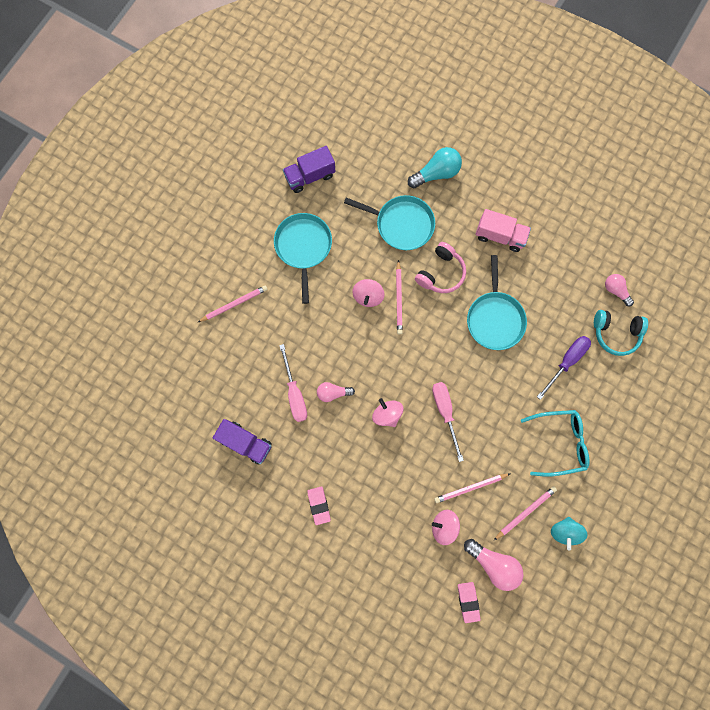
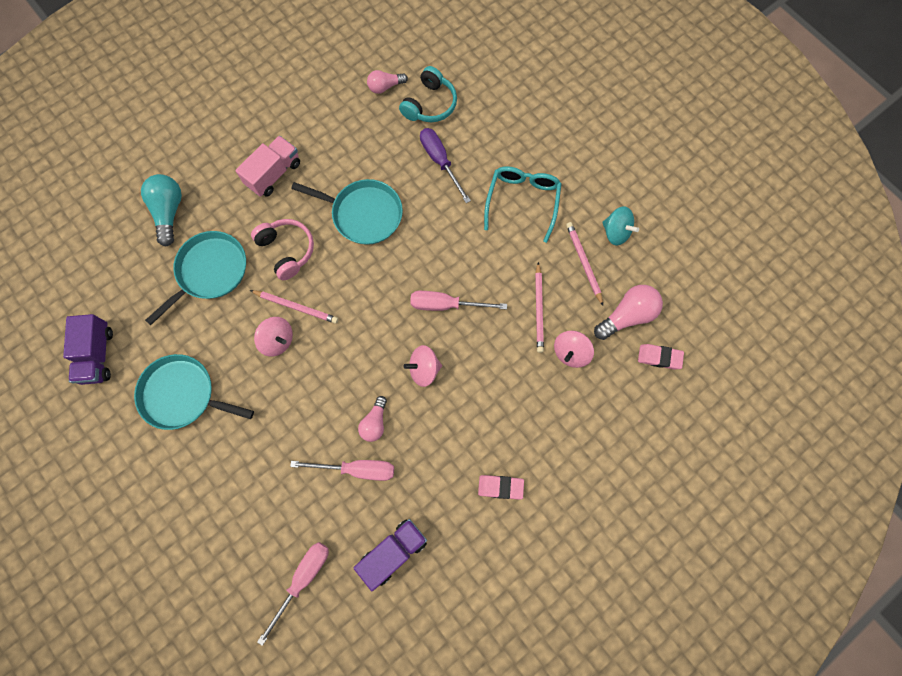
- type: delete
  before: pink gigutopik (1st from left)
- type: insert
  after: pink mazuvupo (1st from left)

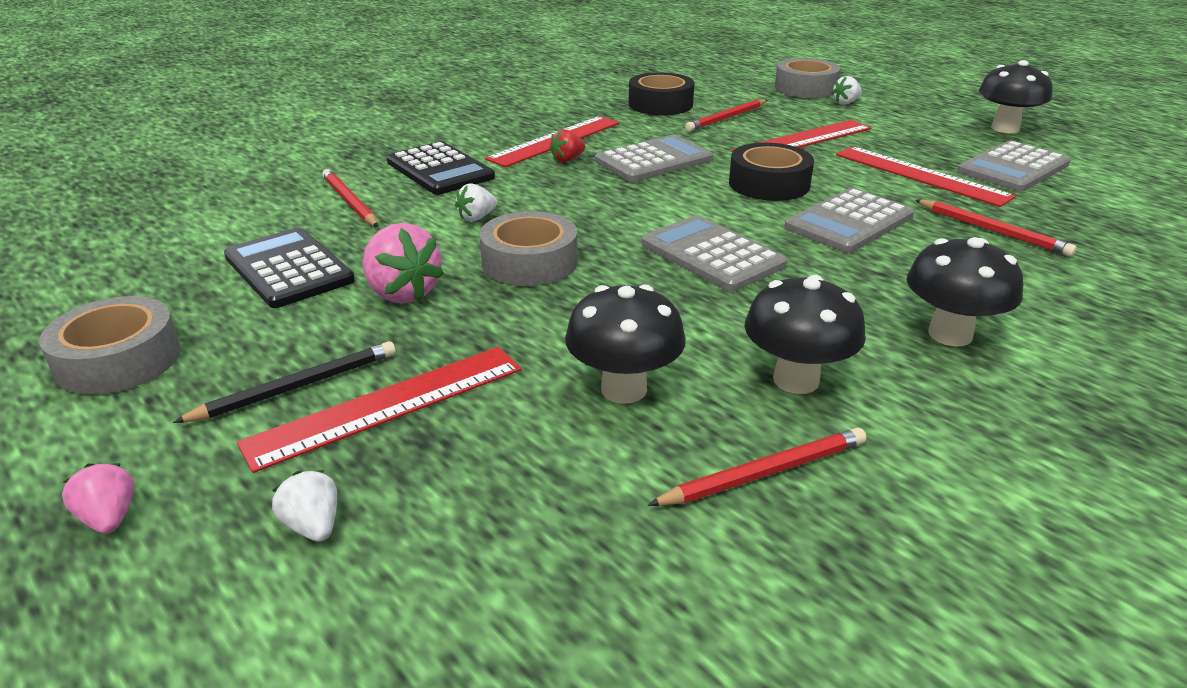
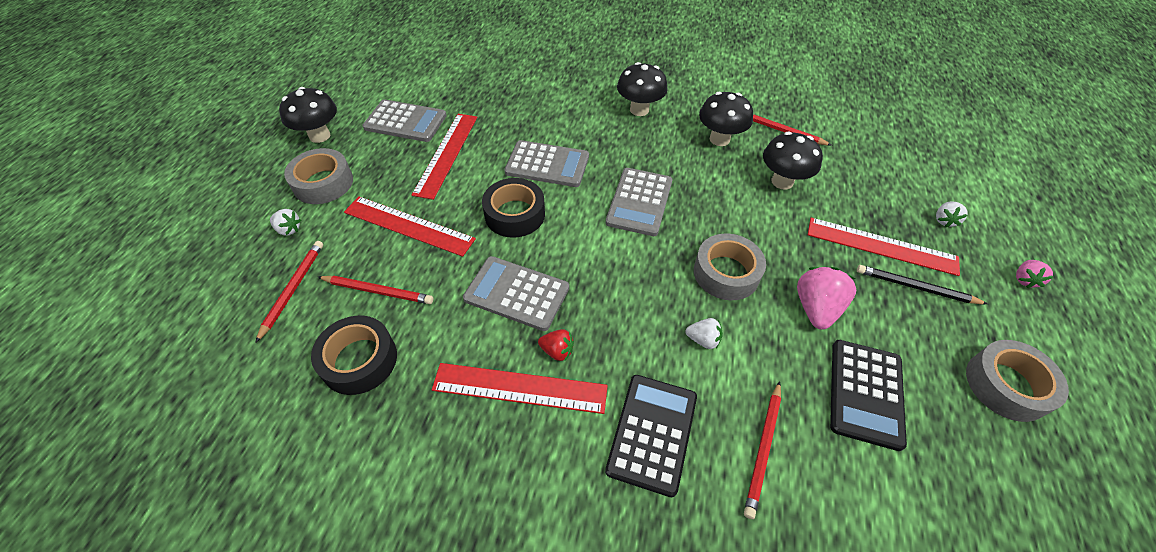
- type: move
  before: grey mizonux (3rd from left in the first image)
  after: grey mizonux (1st from left)
- type: move
  before: red gigutopik (4th from left in the first image)
  after: red gigutopik (1st from left)

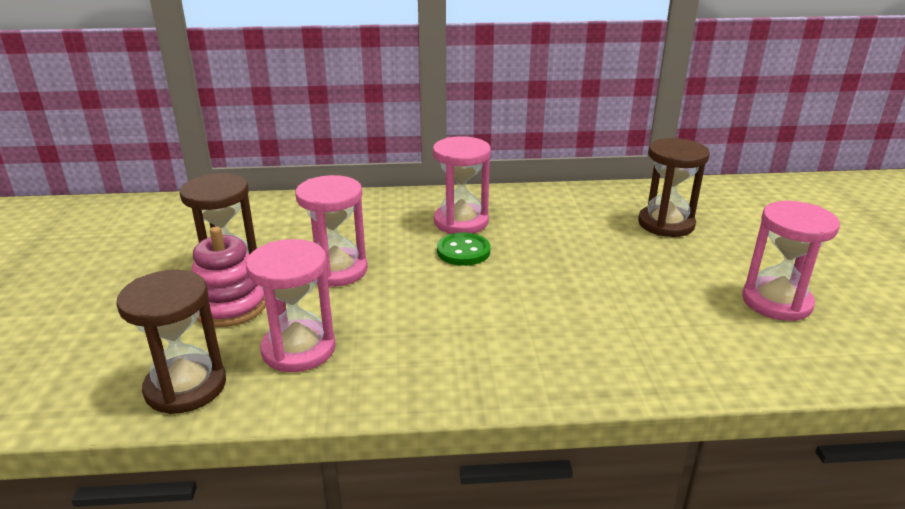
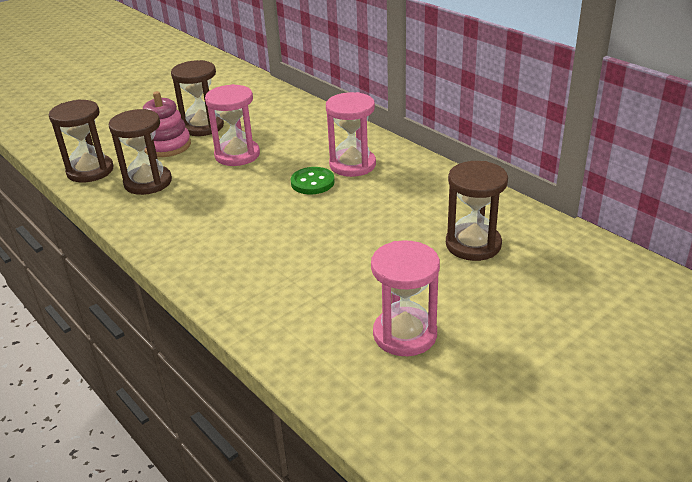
- type: recolor
  before: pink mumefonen (1st from left)
  after: brown mumefonen (2nd from left)

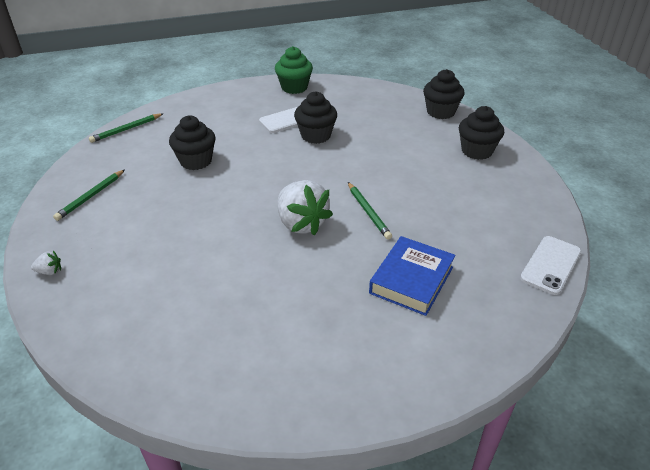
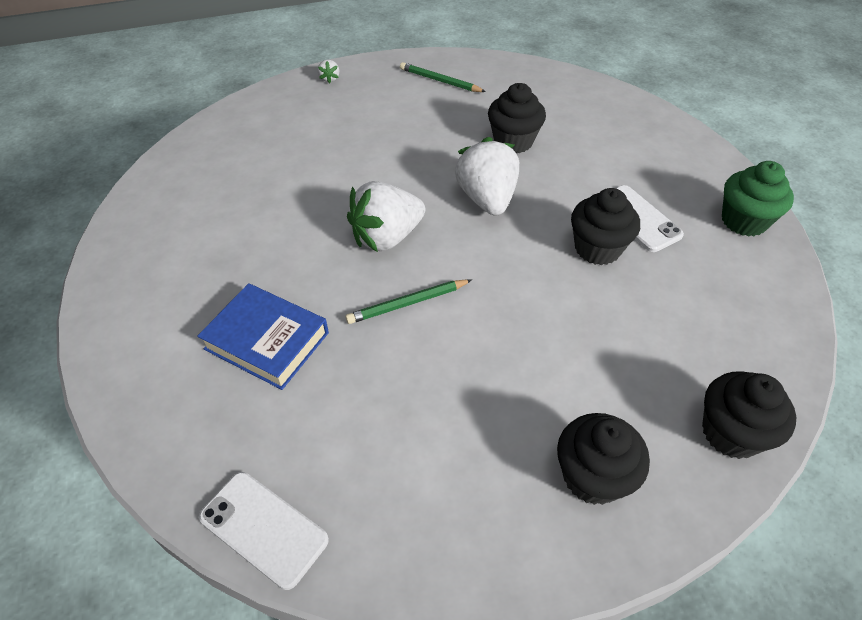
- type: delete
  before: green gigutopik (2nd from left)
- type: insert
  after: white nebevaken (3rd from left)

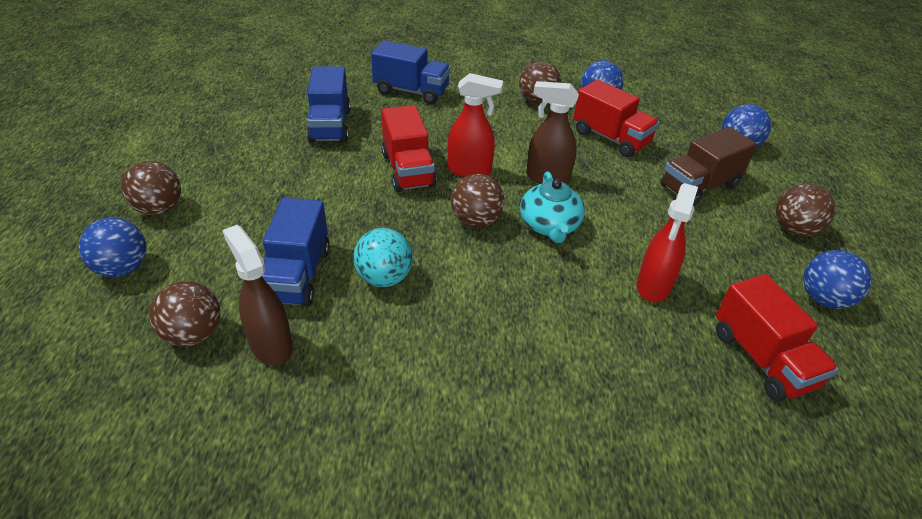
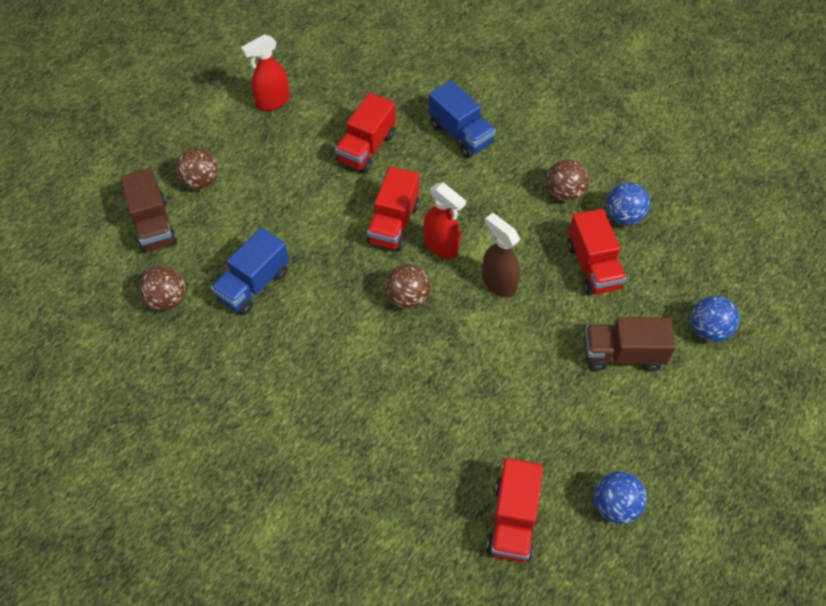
- type: replace
  before: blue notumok (1st from left)
  after: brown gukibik (1st from left)
- type: delete
  before: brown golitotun (1st from left)
- type: recolor
  before: blue gukibik (2nd from left)
  after: red gukibik (1st from left)
- type: delete
  before: turquoise notumok
- type: delete
  before: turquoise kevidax
- type: move
  before: red golitotun (2nd from left in the first image)
  after: red golitotun (1st from left)
- type: delete
  before: brown notumok (5th from left)

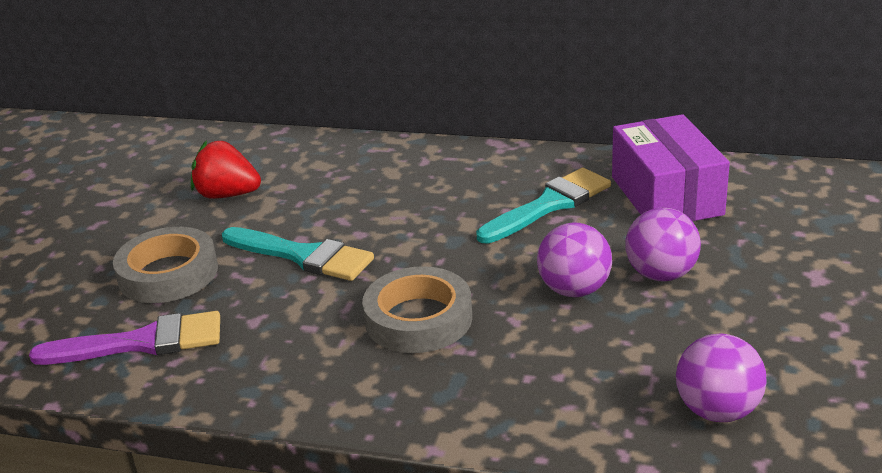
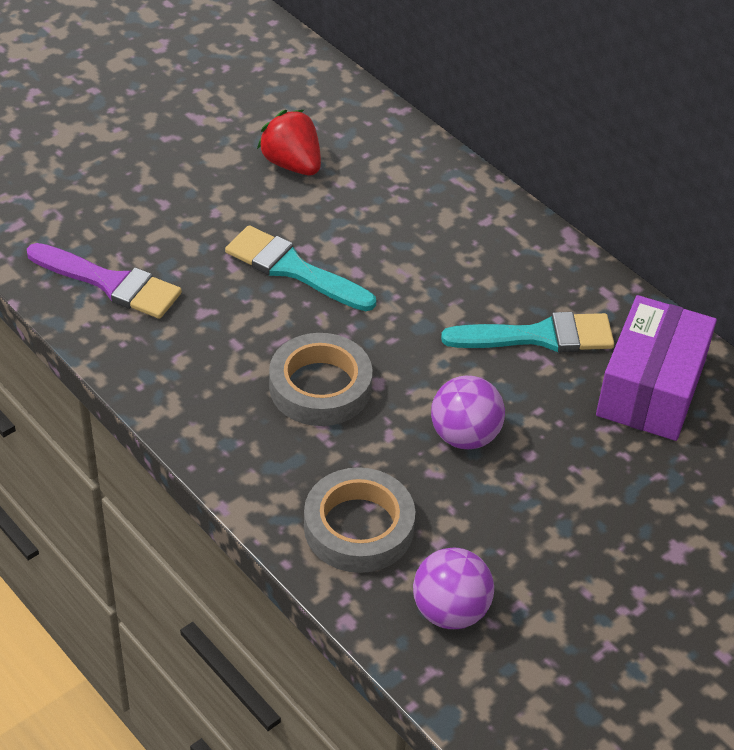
- type: move
  before: grey mizonux (1st from left in the first image)
  after: grey mizonux (2nd from left)
- type: rotate
  before: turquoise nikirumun (1st from left)
  turn: 150
- type: delete
  before: purple notumok (2nd from left)

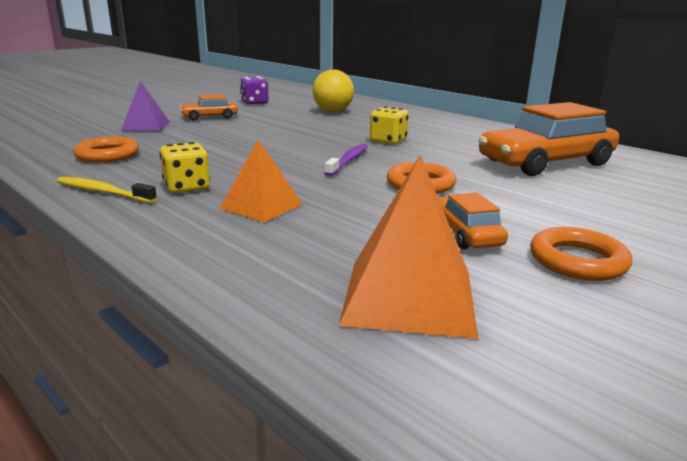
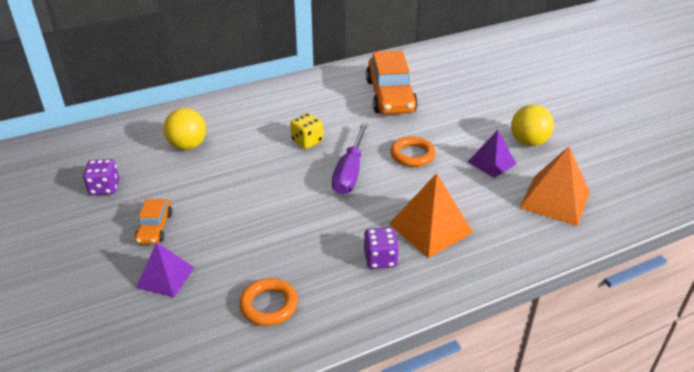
- type: delete
  before: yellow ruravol
- type: recolor
  before: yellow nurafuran (1st from left)
  after: purple nurafuran (2nd from left)
- type: resize
  before: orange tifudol (1st from left)
  scale: 1.54
- type: replace
  before: purple ruravol
  after: purple mazuvupo
- type: replace
  before: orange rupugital (2nd from left)
  after: purple tifudol (2nd from left)
- type: replace
  before: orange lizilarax (3rd from left)
  after: yellow notumok (2nd from left)

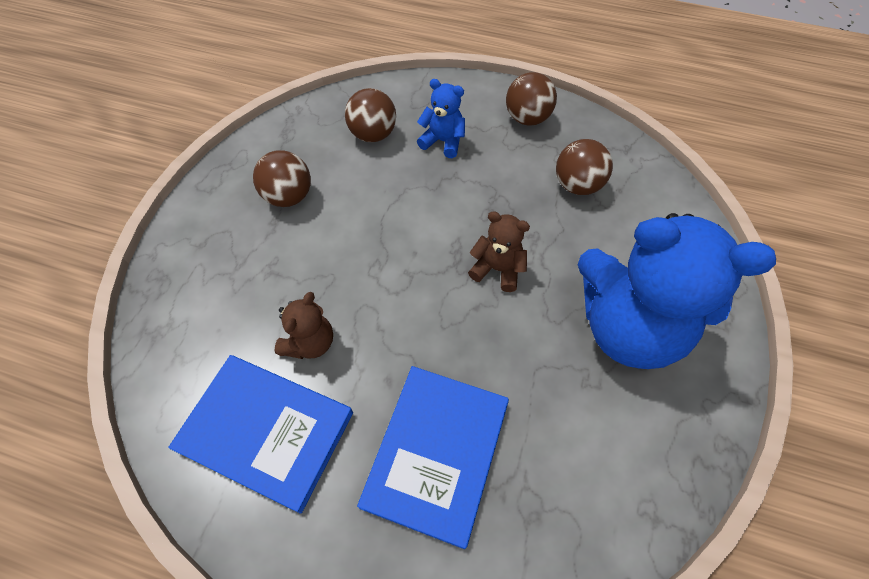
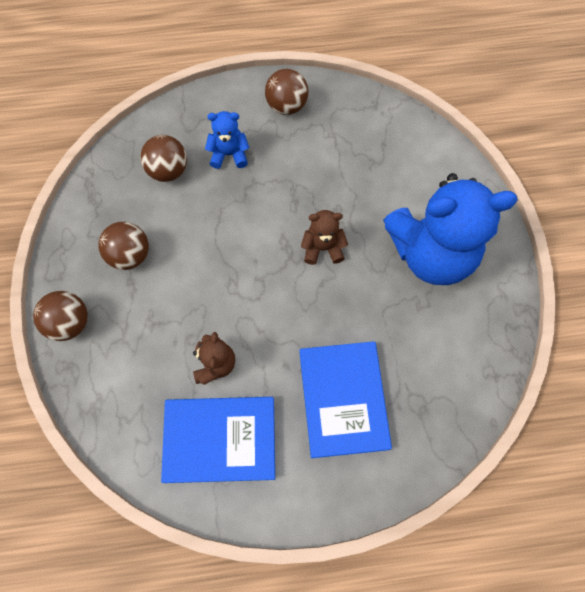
- type: move
  before: brown notumok (4th from left in the first image)
  after: brown notumok (1st from left)

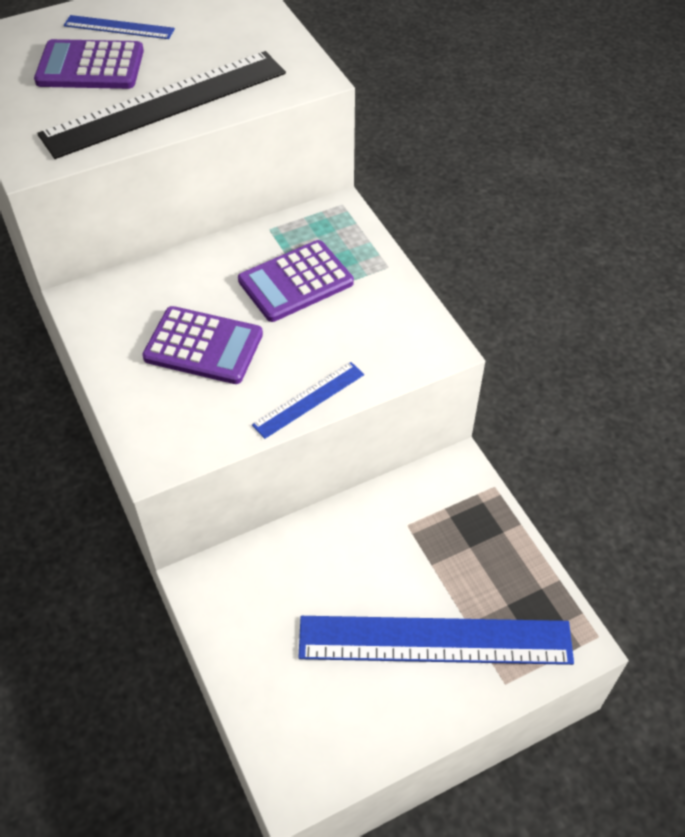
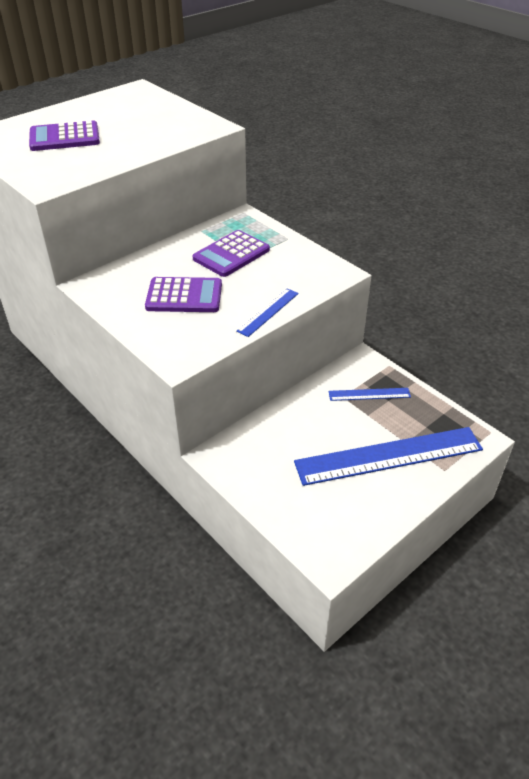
- type: delete
  before: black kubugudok
- type: move
  before: blue kubugudok (1st from left in the first image)
  after: blue kubugudok (2nd from left)

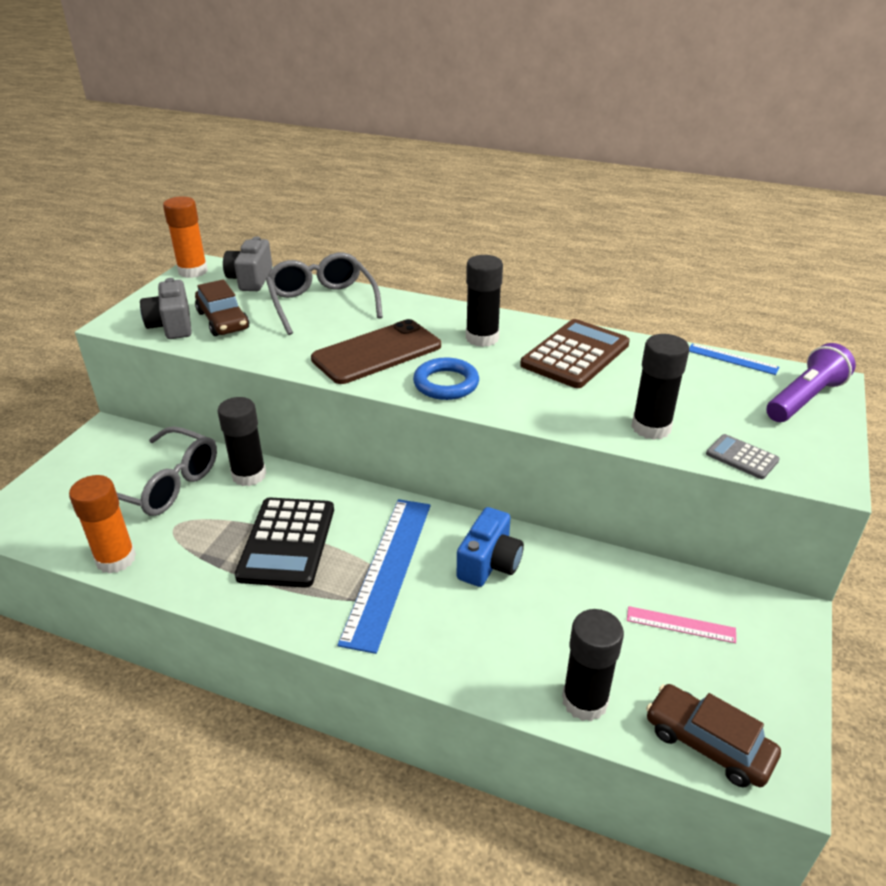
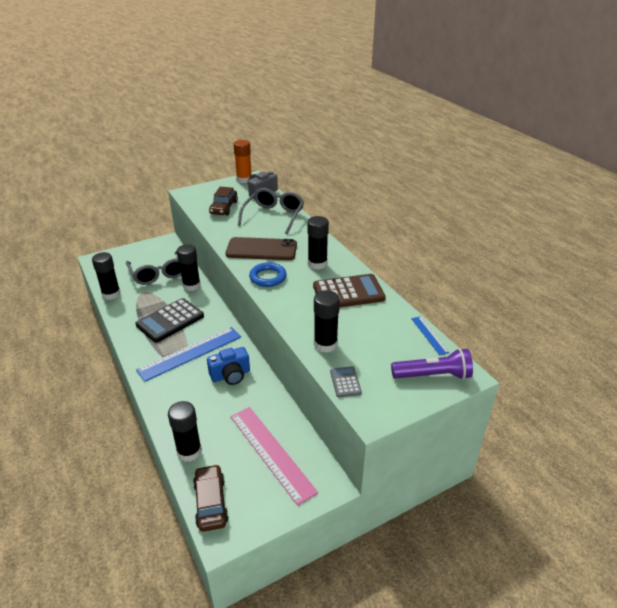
- type: recolor
  before: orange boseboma (1st from left)
  after: black boseboma (1st from left)
- type: delete
  before: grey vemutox (1st from left)
- type: resize
  before: pink kubugudok
  scale: 2.07

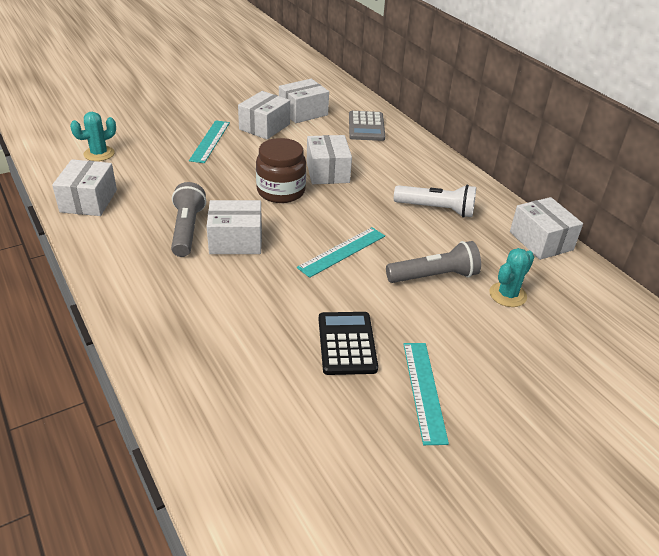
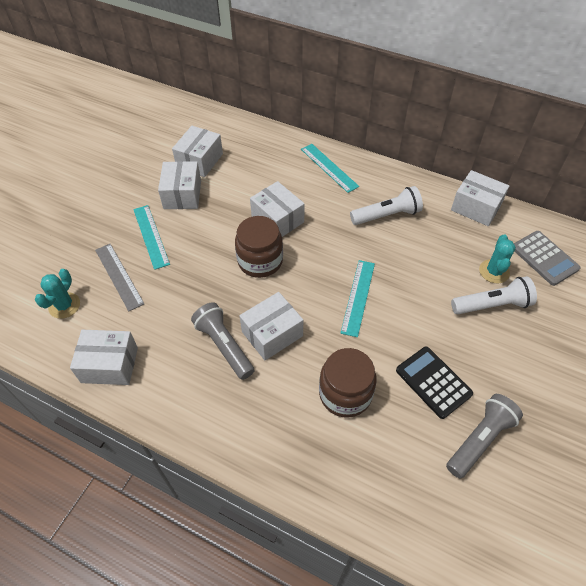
- type: rotate
  before: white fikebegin (1st from left)
  turn: -60
- type: move
  before: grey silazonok
- type: move
  before: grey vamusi (2nd from left)
- type: move
  before: turquoise kubugudok (3rd from left in the first image)
  after: turquoise kubugudok (2nd from left)
- type: insert
  after: grey kubugudok
- type: insert
  after: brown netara (2nd from left)
- type: insert
  after: white vamusi (2nd from left)

